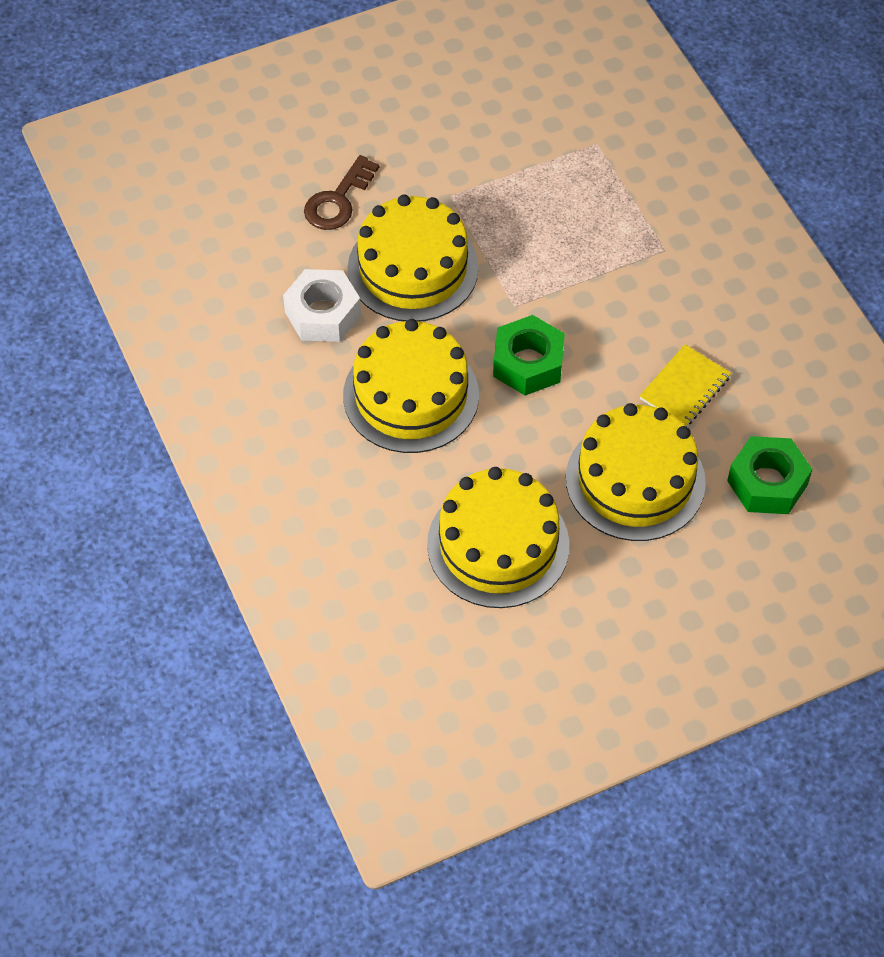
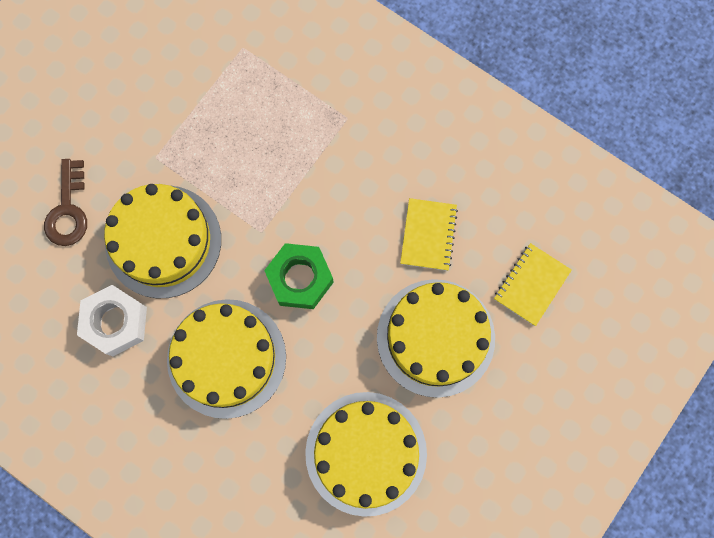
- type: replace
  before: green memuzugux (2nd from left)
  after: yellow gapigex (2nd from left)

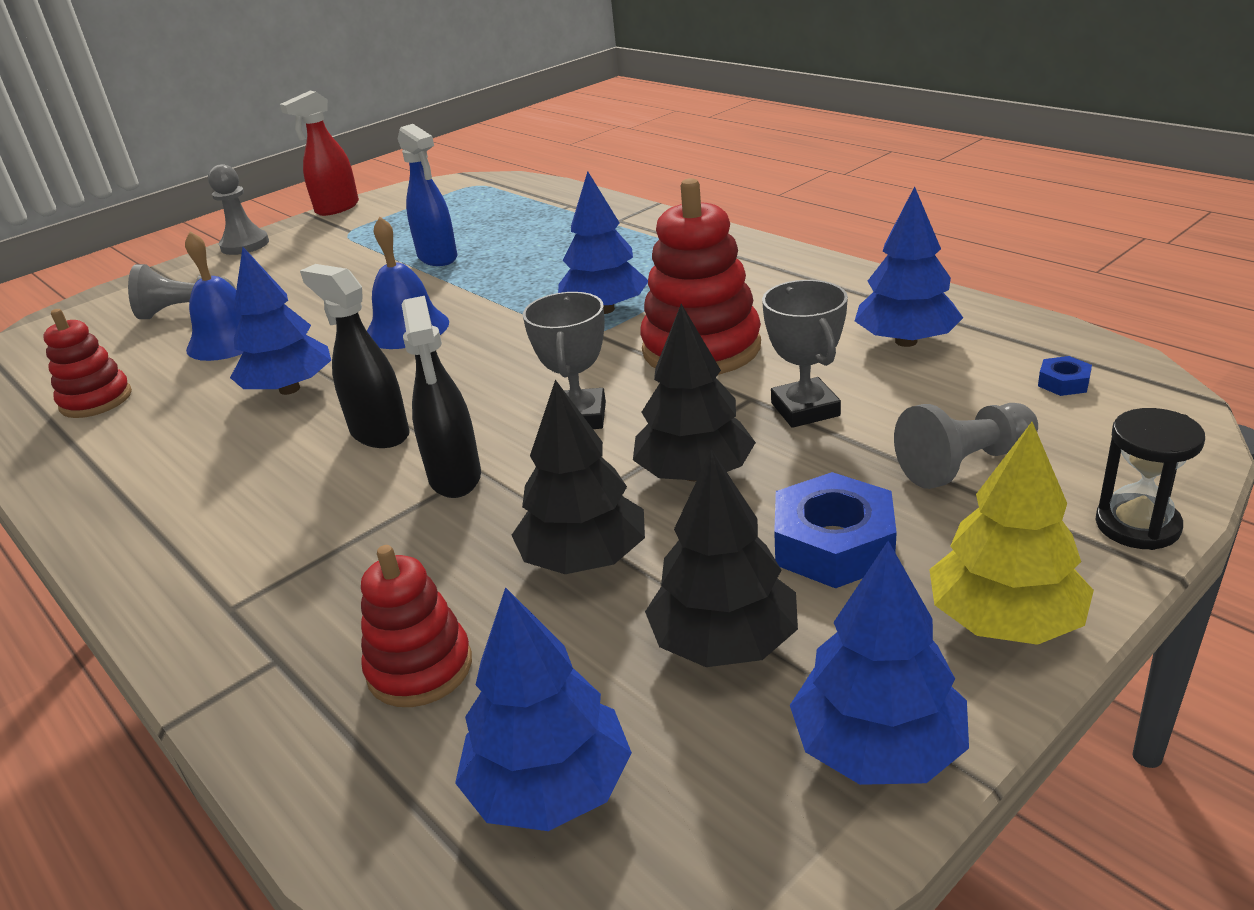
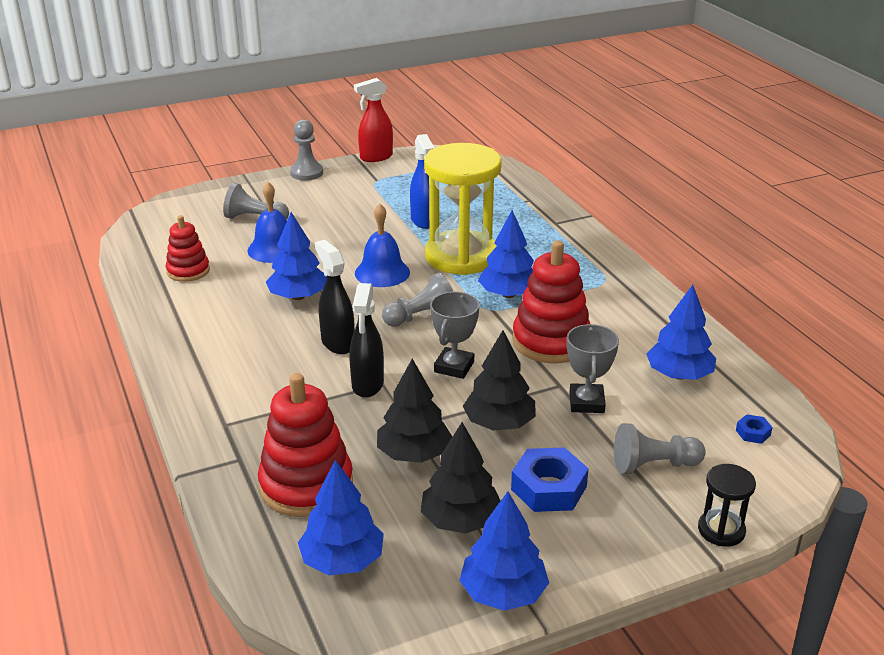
- type: resize
  before: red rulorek (2nd from left)
  scale: 1.66
- type: delete
  before: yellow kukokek
- type: insert
  after: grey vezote (3rd from left)
- type: insert
  after: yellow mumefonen

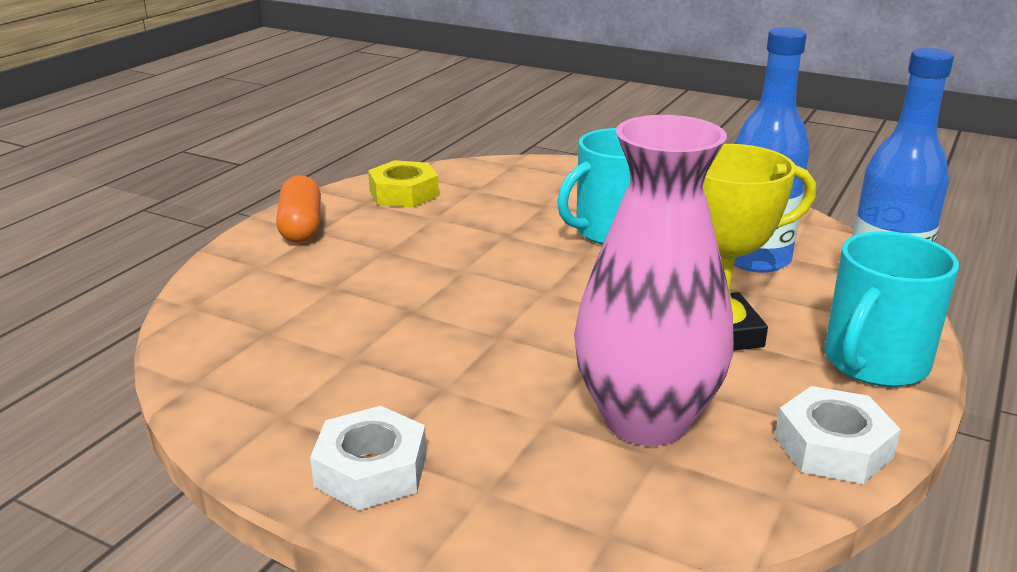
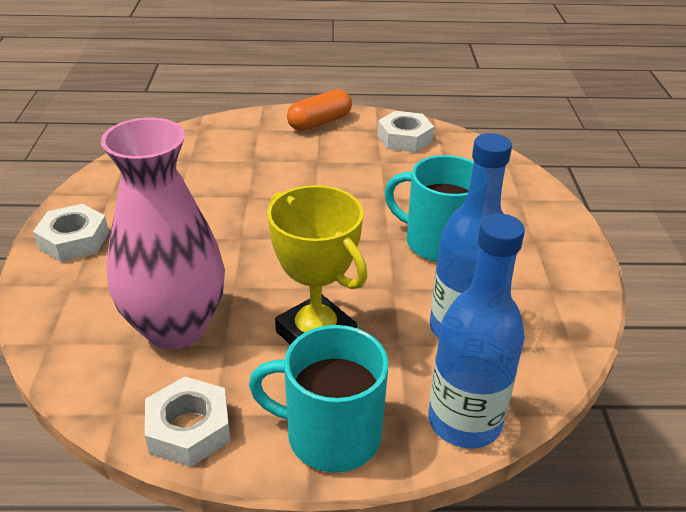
- type: recolor
  before: yellow memuzugux
  after: white memuzugux (3rd from left)

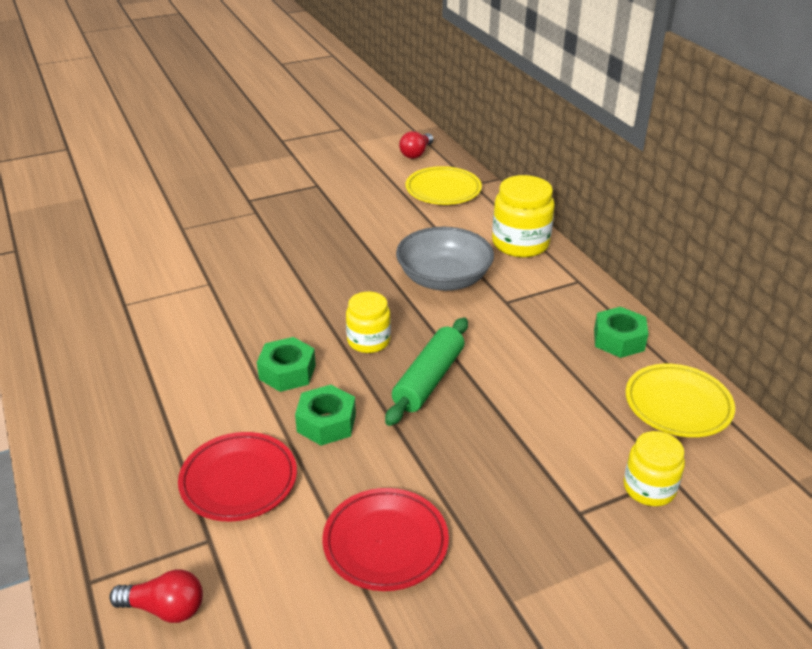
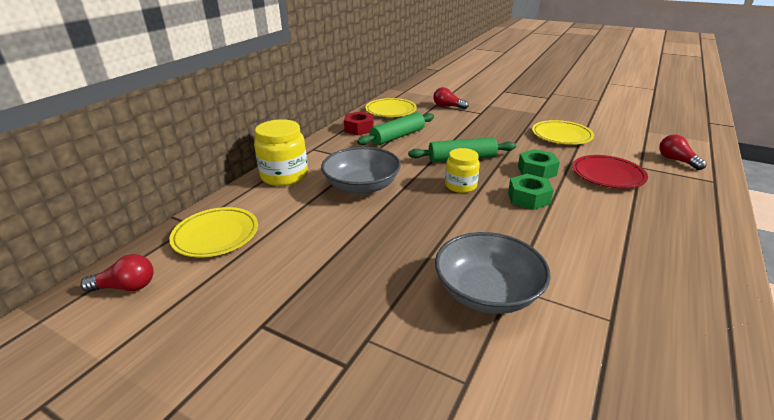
- type: recolor
  before: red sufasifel (2nd from left)
  after: yellow sufasifel (3rd from left)
- type: recolor
  before: green memuzugux (3rd from left)
  after: red memuzugux
- type: replace
  before: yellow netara (3rd from left)
  after: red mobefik (2nd from left)
- type: insert
  after: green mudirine (1st from left)
- type: insert
  after: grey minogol (2nd from left)

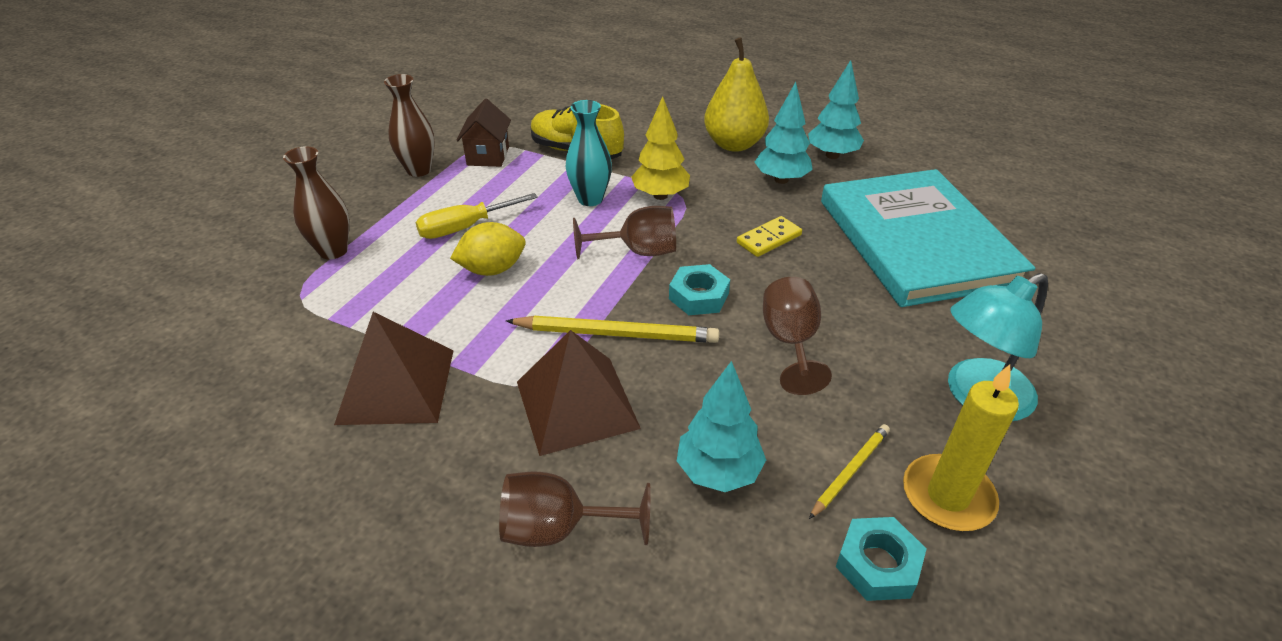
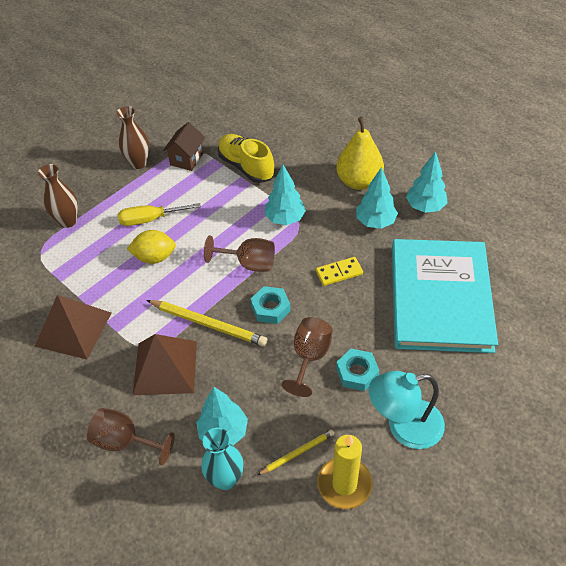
- type: move
  before: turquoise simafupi
- type: recolor
  before: yellow kukokek
  after: turquoise kukokek (2nd from left)
- type: move
  before: turquoise memuzugux (2nd from left)

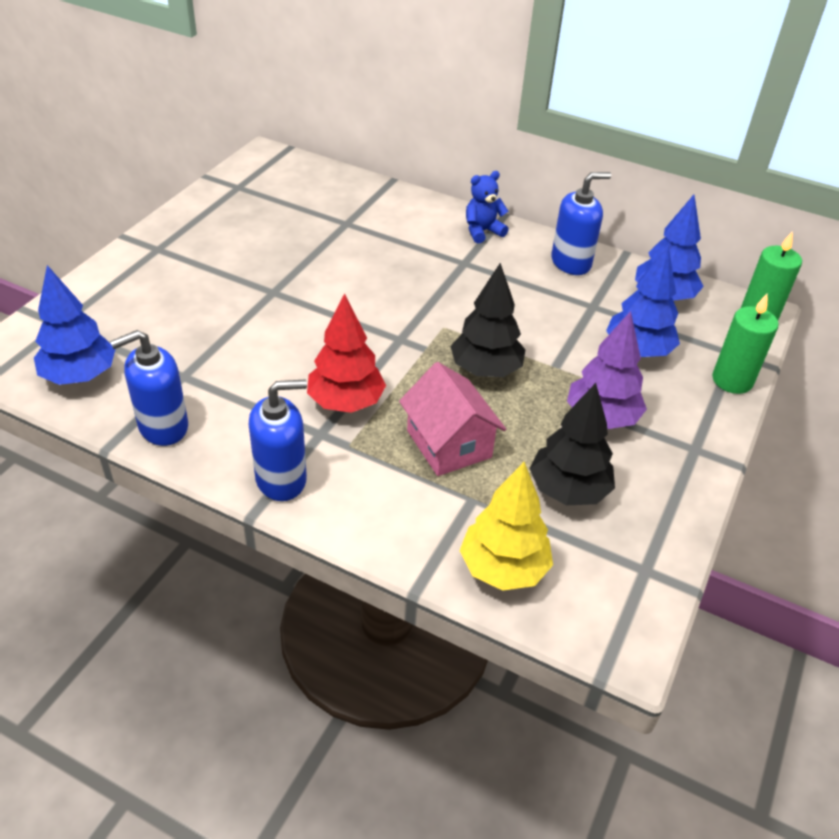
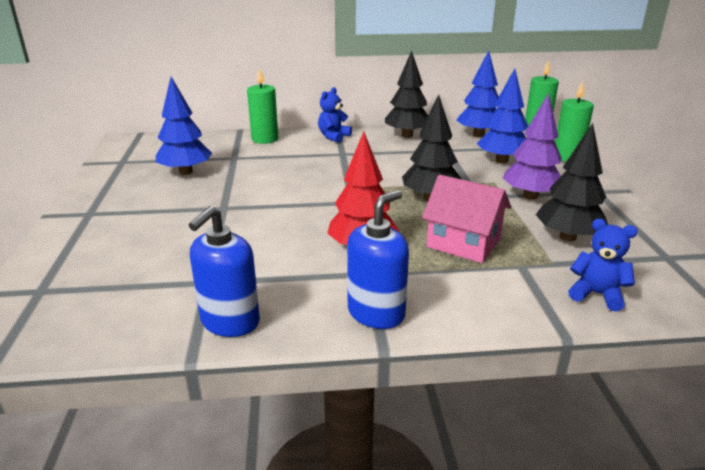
- type: move
  before: blue kukokek (1st from left)
- type: replace
  before: yellow kukokek
  after: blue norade (2nd from left)
- type: replace
  before: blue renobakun (3rd from left)
  after: black kukokek (1st from left)
- type: insert
  after: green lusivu (1st from left)

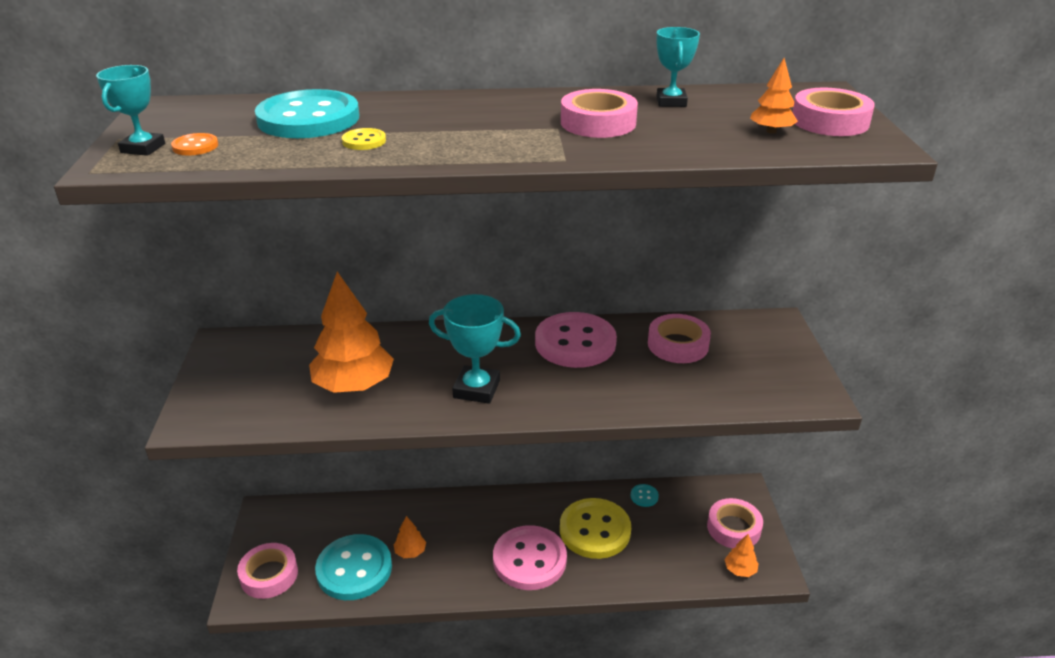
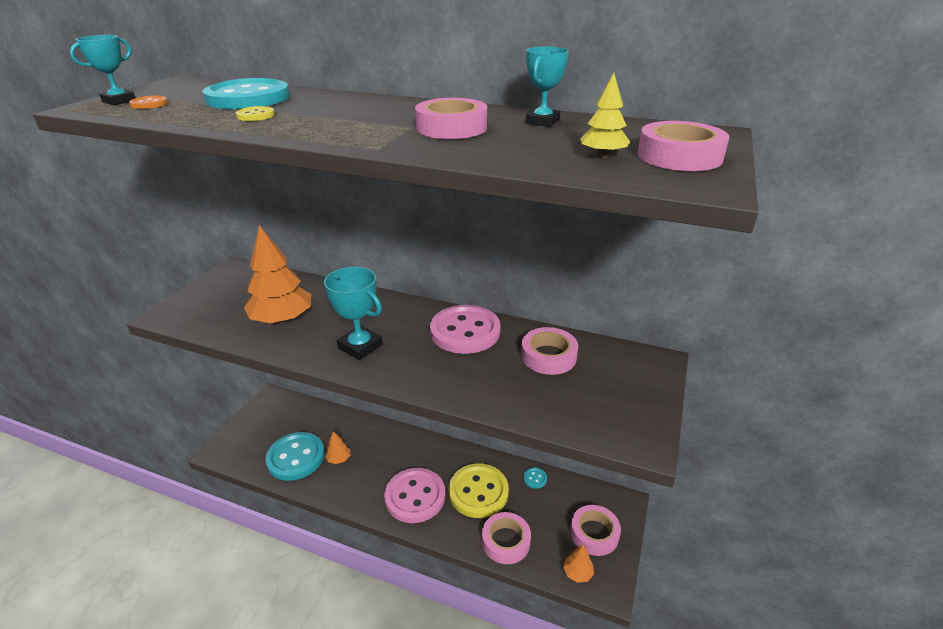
- type: move
  before: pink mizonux (1st from left in the first image)
  after: pink mizonux (2nd from left)
- type: recolor
  before: orange kukokek (4th from left)
  after: yellow kukokek

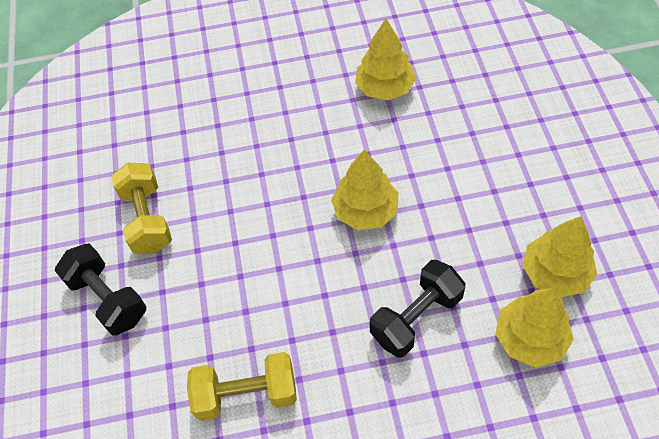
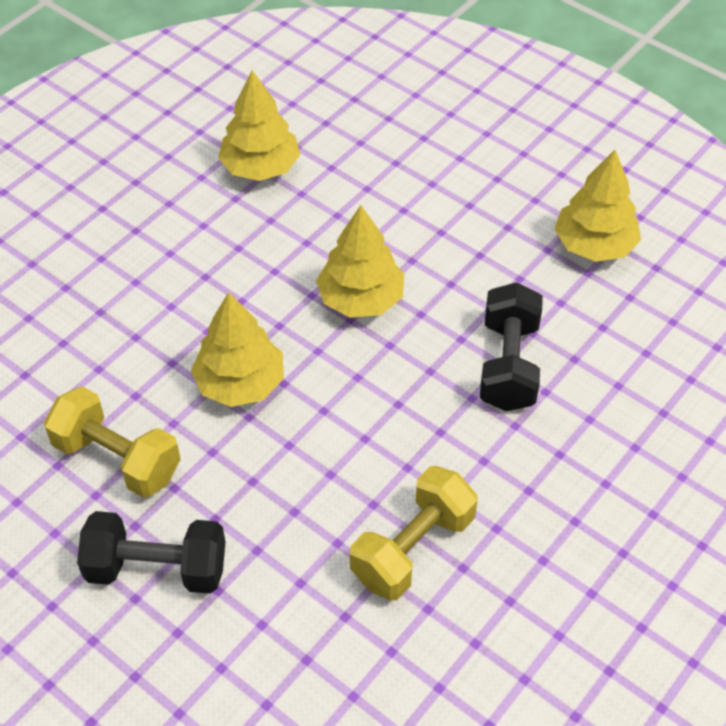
- type: move
  before: yellow kukokek (3rd from left in the first image)
  after: yellow kukokek (1st from left)

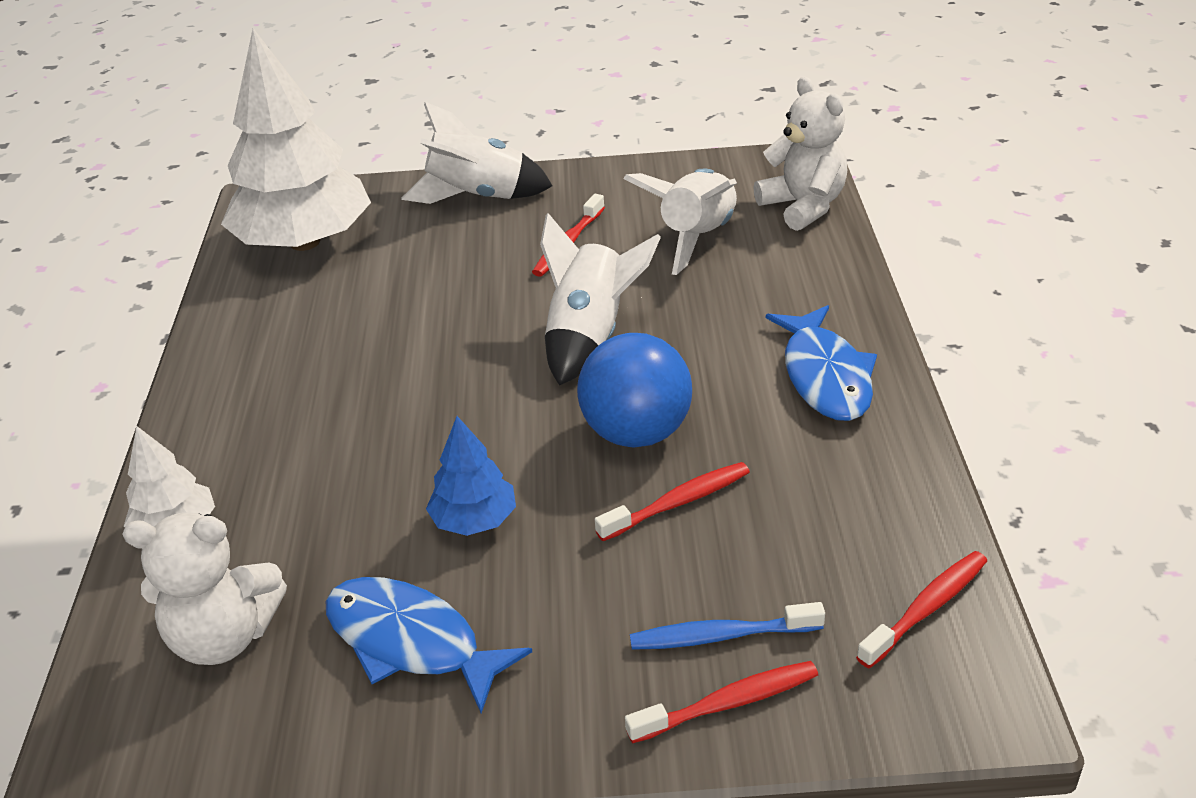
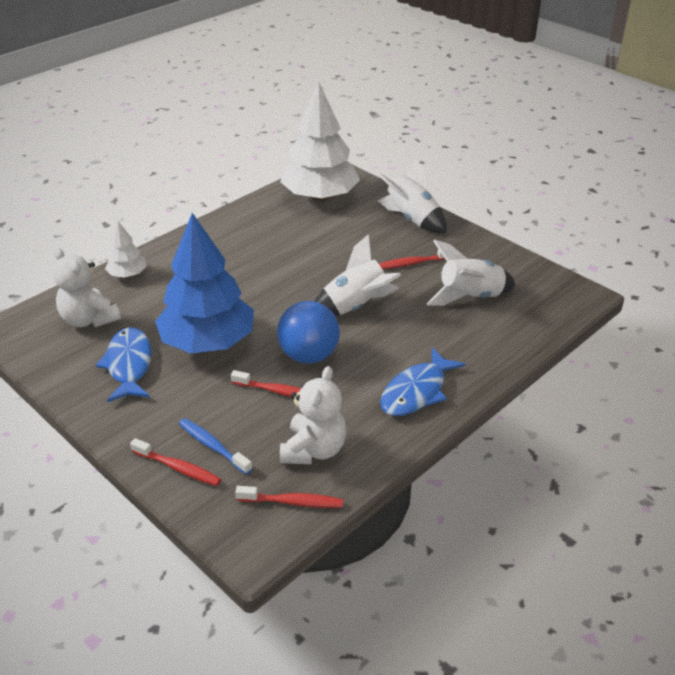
- type: resize
  before: blue kukokek
  scale: 2.16
- type: move
  before: white norade (2nd from left)

